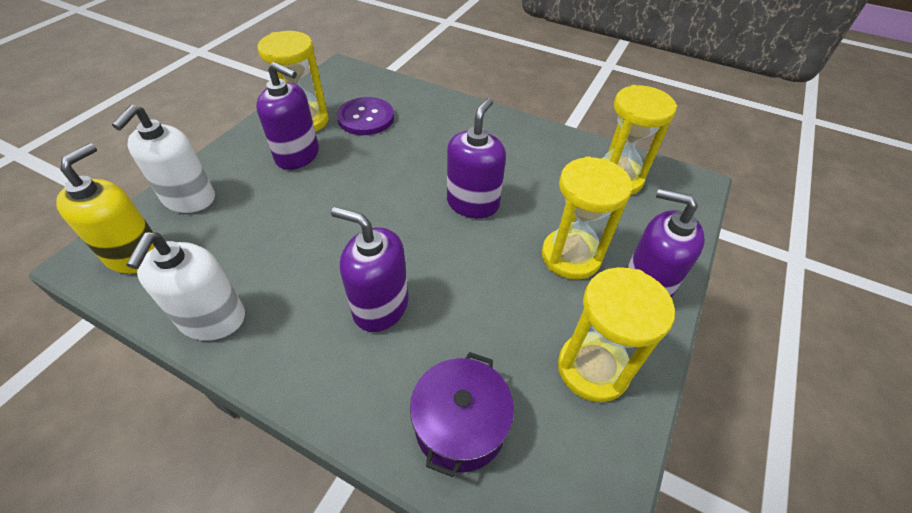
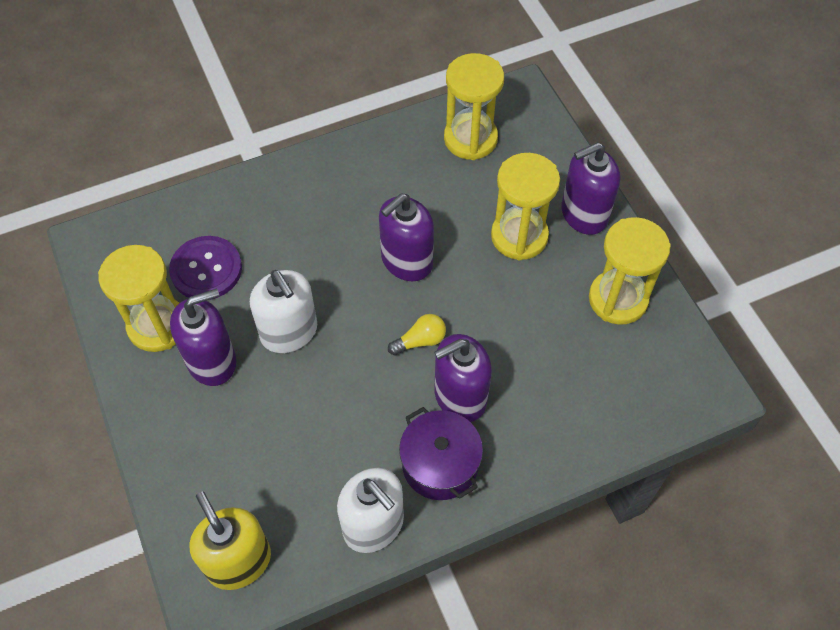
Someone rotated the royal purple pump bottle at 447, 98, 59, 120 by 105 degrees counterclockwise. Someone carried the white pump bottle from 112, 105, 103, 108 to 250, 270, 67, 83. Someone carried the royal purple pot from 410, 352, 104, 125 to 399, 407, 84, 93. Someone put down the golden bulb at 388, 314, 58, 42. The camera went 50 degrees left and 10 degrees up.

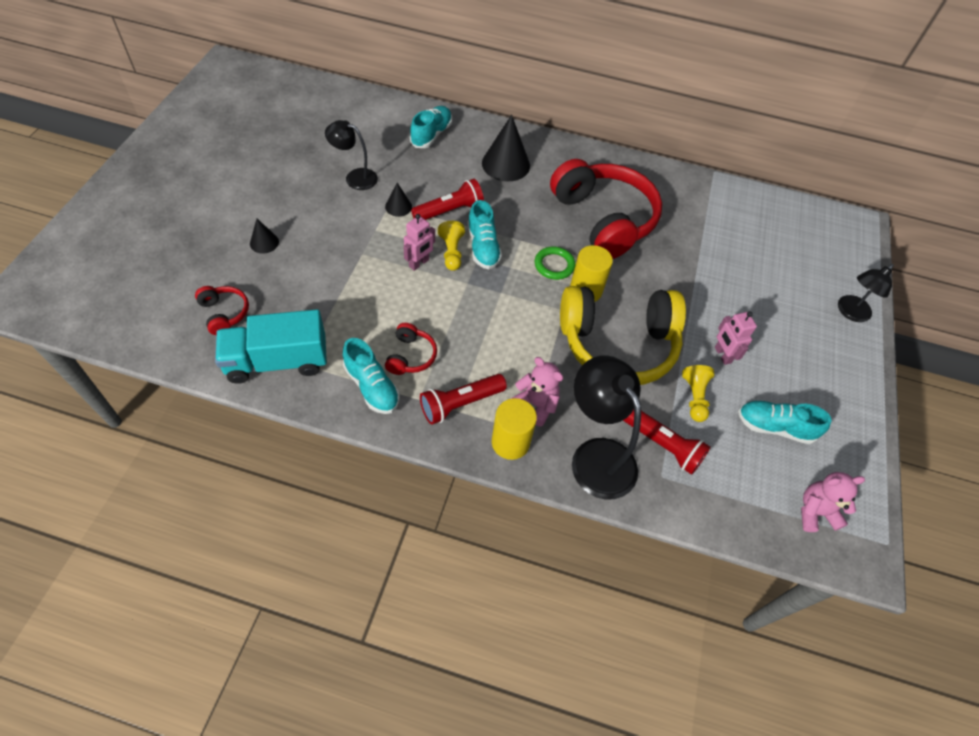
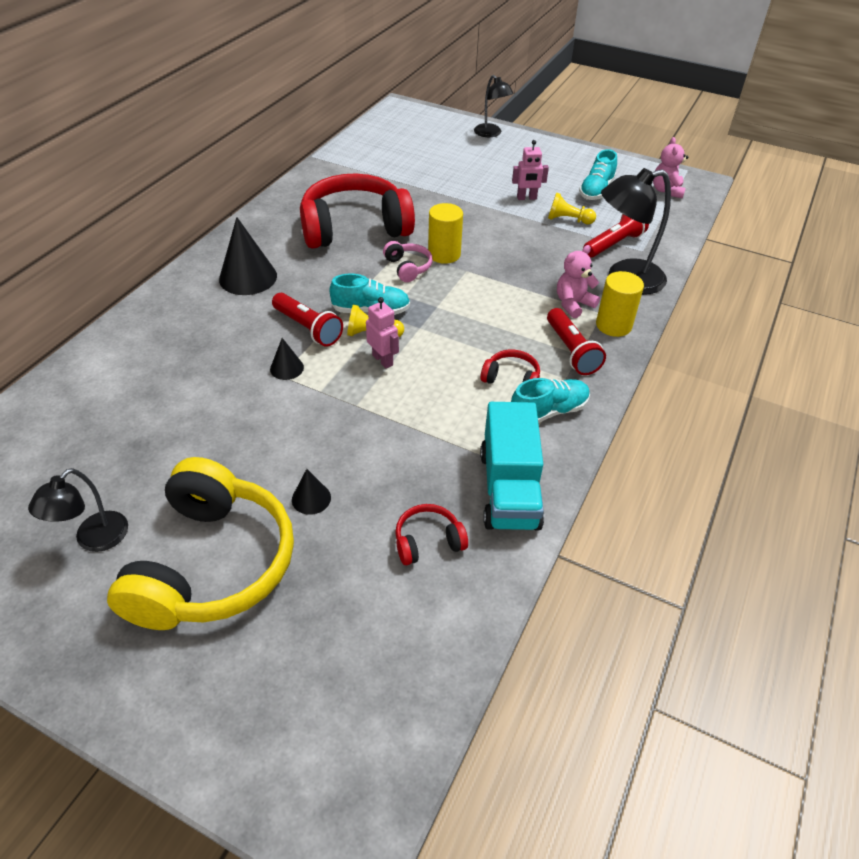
Someone took away the teal shoe at 410, 106, 42, 42. Someone carried the black lamp from 325, 120, 53, 70 to 28, 468, 100, 84. Someone rotated the scarlet flashlight at 411, 179, 73, 41 by 150 degrees clockwise. Someone swapped the green ring at 535, 247, 40, 33 for the pink headset at 383, 241, 50, 41. Someone carried the golden headset from 560, 286, 126, 99 to 107, 457, 187, 173. The camera went 75 degrees left and 10 degrees down.

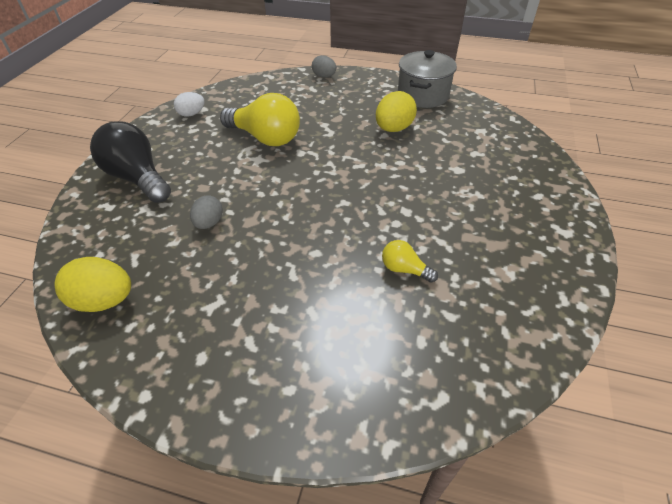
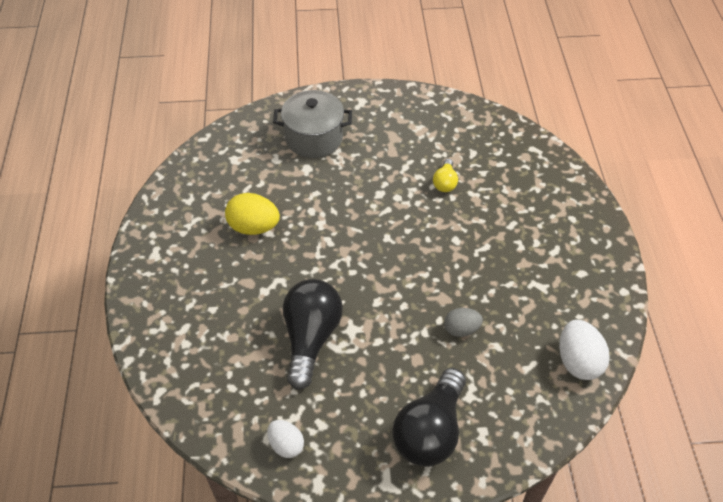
Someone carried the grey pot from 398, 50, 59, 58 to 273, 90, 79, 68. Someone took away the grey egg at 312, 55, 25, 22. Someone repainted the golden bulb at 220, 93, 80, 53, which became the black bulb at 283, 279, 60, 111. Someone repainted the golden egg at 54, 257, 77, 55, which became the white egg at 559, 320, 51, 60. The camera went 110 degrees left and 5 degrees up.

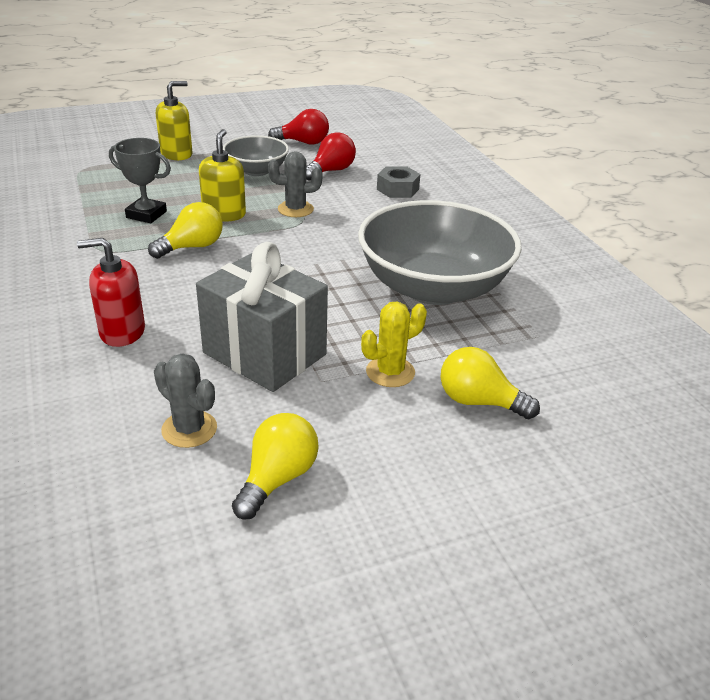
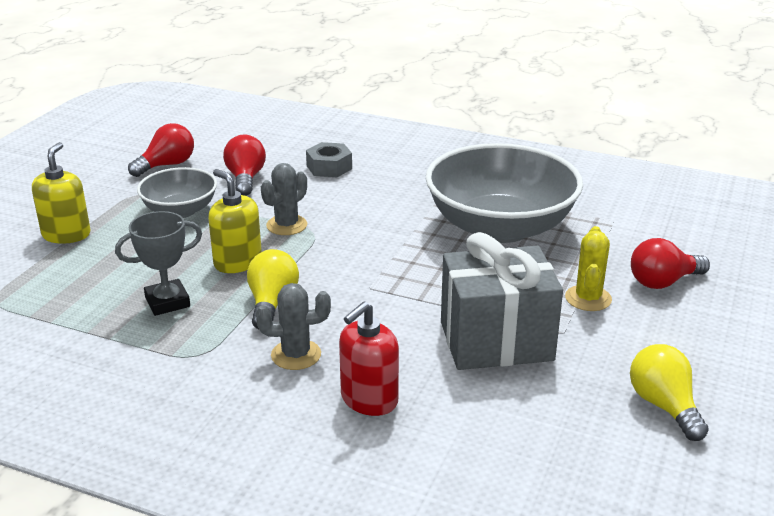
Someone repainted the golden bulb at 440, 347, 100, 72, which became the scarlet bulb at 631, 238, 79, 51. Someone carried the grey prickly plant from 154, 353, 63, 95 to 256, 283, 75, 87. The camera went 45 degrees left and 5 degrees down.

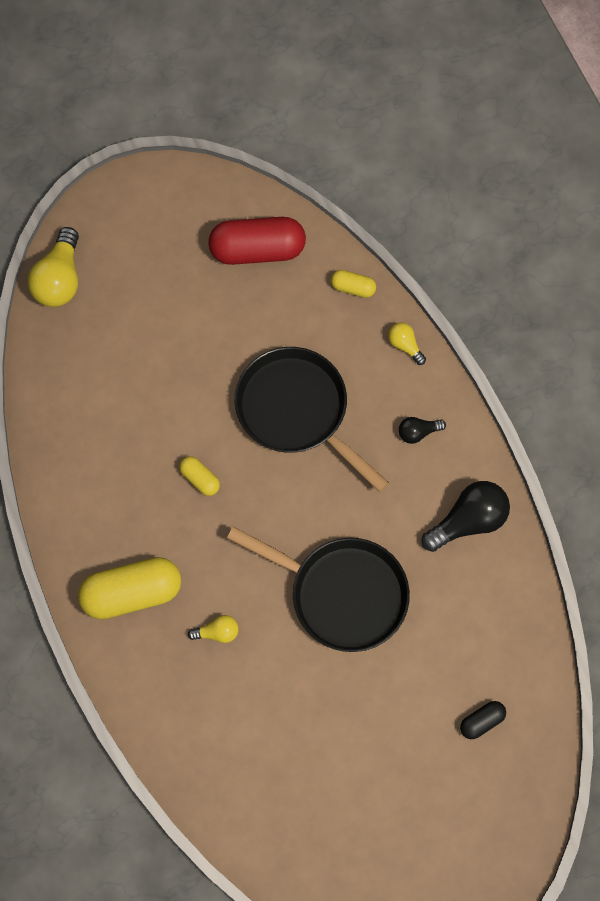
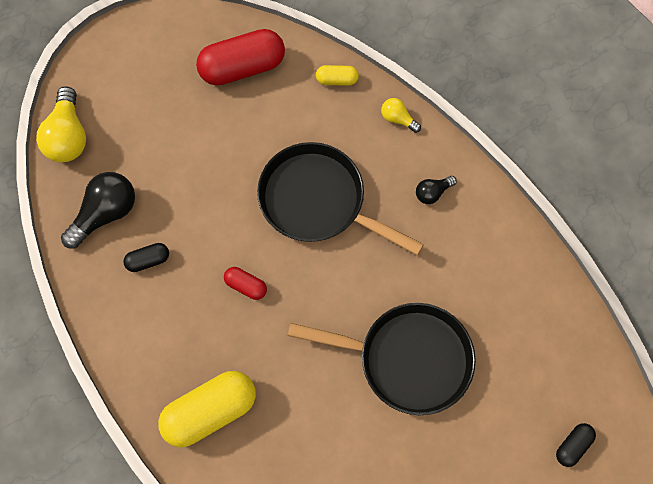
Someone repainted the golden capsule at 179, 456, 41, 40, which became the scarlet capsule at 224, 267, 43, 33. Someone carried the black bulb from 421, 481, 89, 71 to 61, 172, 74, 77. Someone took away the golden bulb at 188, 615, 51, 28. Someone put down the black capsule at 123, 243, 46, 29. The camera went 15 degrees left and 0 degrees up.

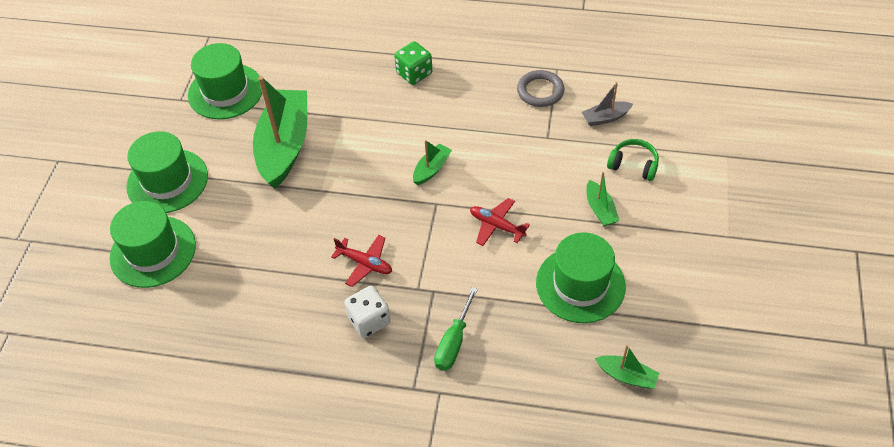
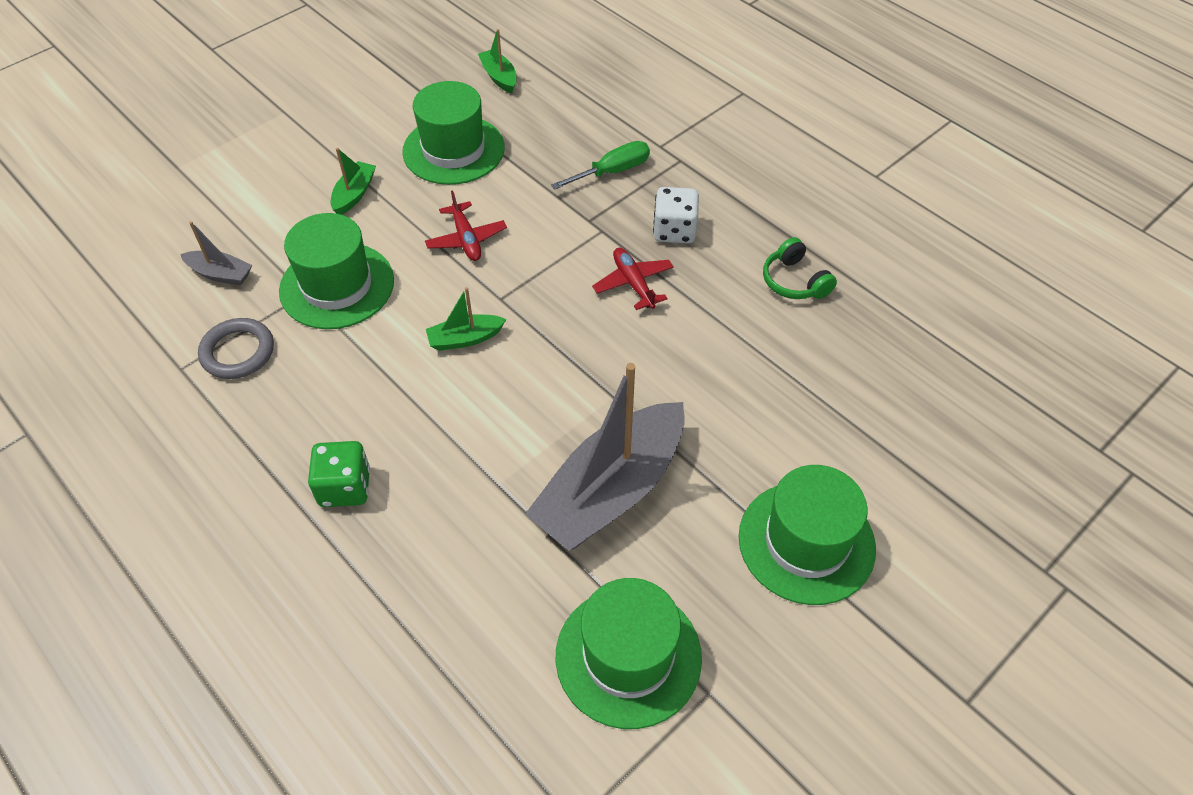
Someone repainted the green boat at 253, 76, 54, 112, which became the grey boat at 525, 363, 160, 188. Someone carried the green headset from 607, 139, 52, 42 to 763, 237, 74, 62. Someone carried the green hat from 110, 201, 86, 87 to 279, 213, 115, 116. The camera went 145 degrees left and 0 degrees up.

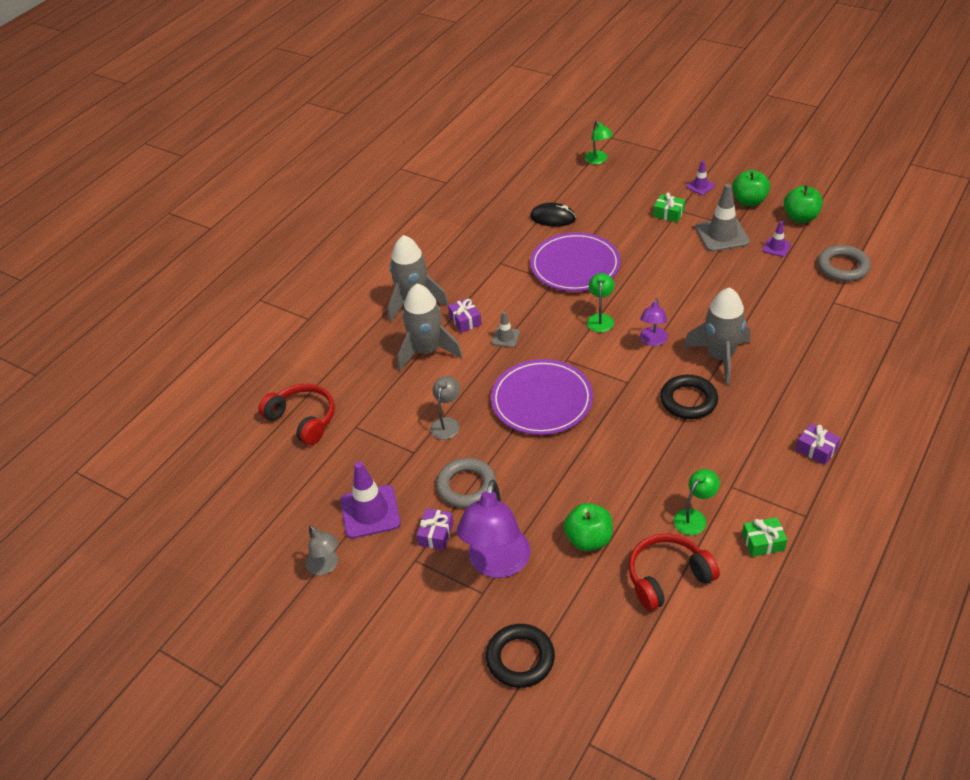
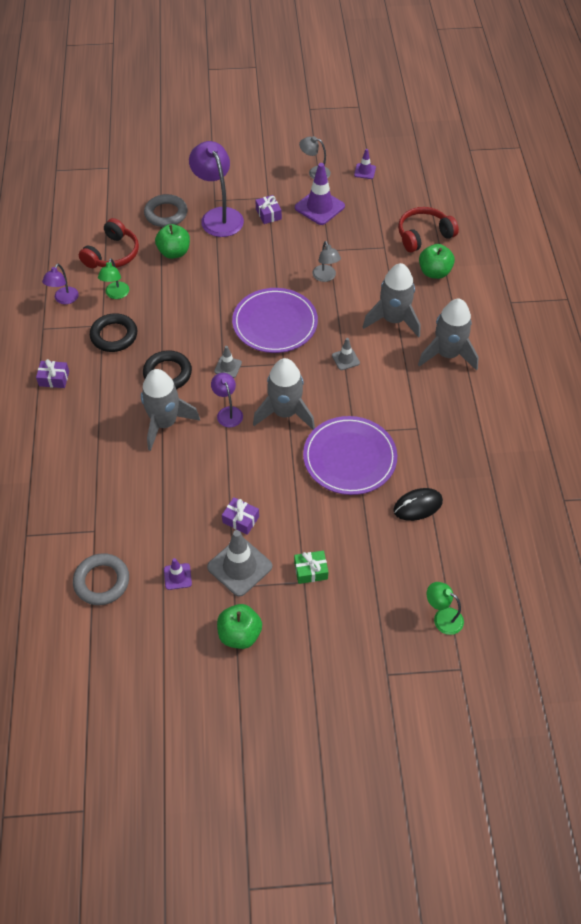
Someone carried the royal purple road cone from 686, 161, 29, 34 to 354, 149, 22, 30. Someone carried the green apple fruit from 784, 185, 39, 38 to 419, 244, 36, 35. Someone swapped the green lamp at 587, 273, 28, 59 for the grey toy rocket at 253, 358, 62, 72. Someone carried the royal purple gift from 448, 298, 34, 35 to 222, 497, 37, 38. Someone rotated the scarlet headset at 259, 384, 76, 61 by 150 degrees clockwise. Someone carried the grey ring from 436, 458, 60, 50 to 144, 194, 43, 33. Someone swapped the green gift at 742, 517, 45, 40 for the royal purple lamp at 42, 264, 37, 40. Someone carried the black ring from 486, 624, 69, 64 to 90, 313, 47, 39. Someone put down the grey road cone at 214, 346, 28, 32. The camera went 140 degrees right and 10 degrees up.

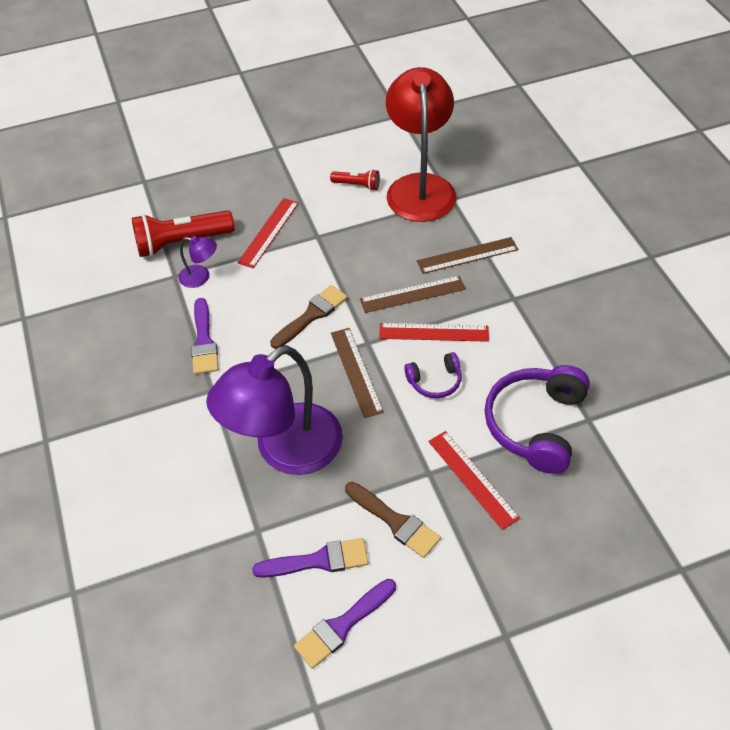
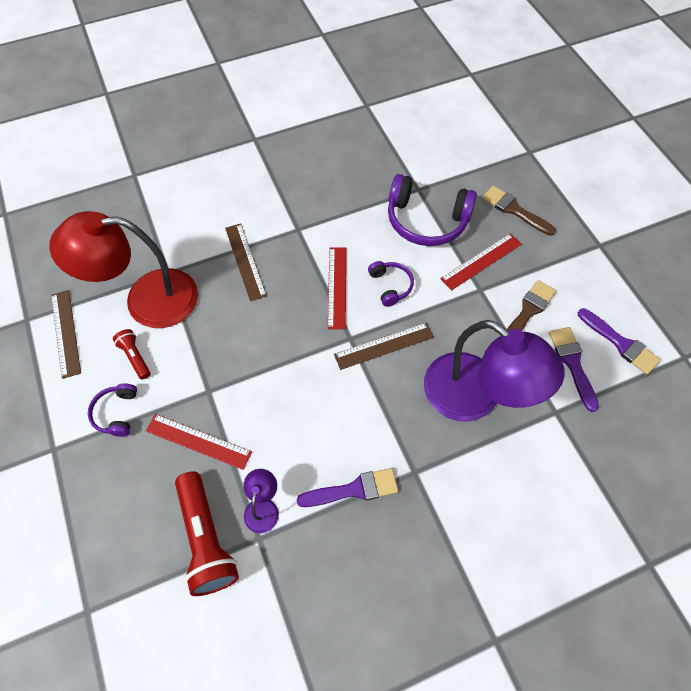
Someone rotated the scarlet flashlight at 330, 169, 50, 22 by 45 degrees counterclockwise. Someone carried the brown straightedge from 360, 276, 106, 37 to 51, 290, 30, 89. Someone carried the brown paint brush from 270, 285, 77, 64 to 482, 186, 74, 50. Someone put down the royal purple headset at 88, 383, 49, 54. The camera went 95 degrees left and 10 degrees up.

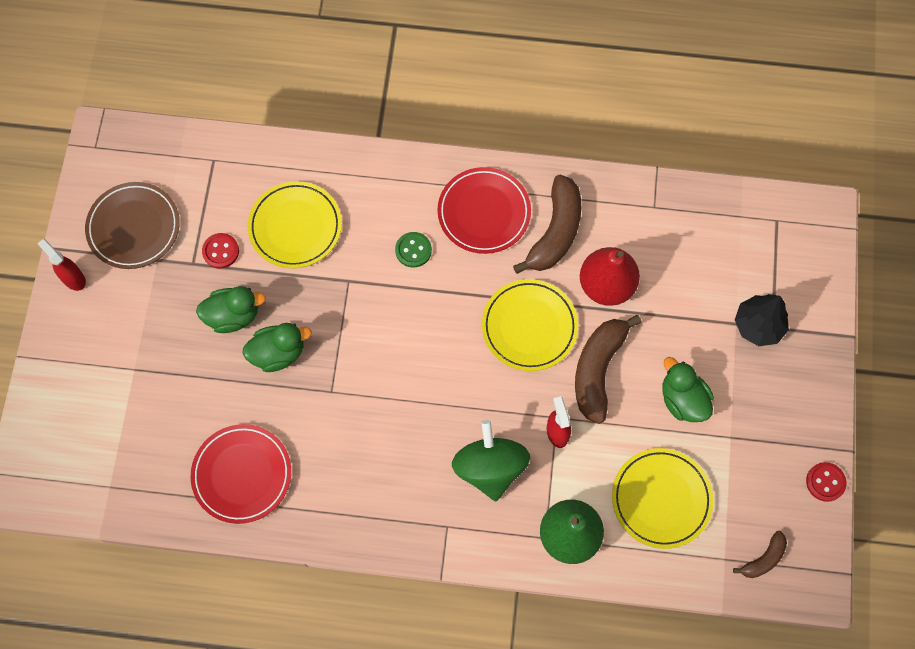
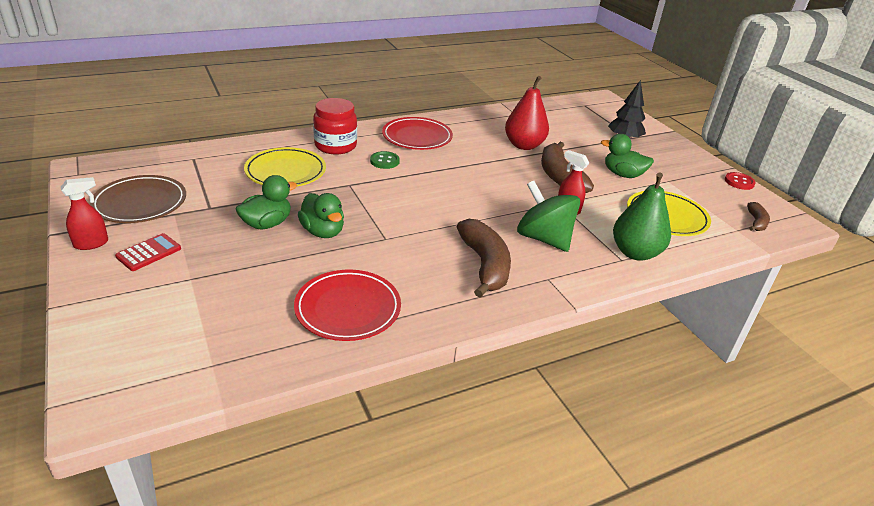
Someone carried the brown banana from 513, 175, 69, 99 to 457, 219, 54, 79. Someone took away the scarlet button at 202, 233, 37, 36. Someone rotated the scarlet spray bottle at 37, 239, 49, 52 by 135 degrees clockwise. Someone took away the golden plate at 482, 279, 96, 92. Someone rotated the green duck at 242, 323, 70, 49 by 105 degrees clockwise. Someone put down the scarlet jar at 313, 98, 44, 57. Someone put down the scarlet adding machine at 115, 233, 66, 38. The camera went 35 degrees left and 35 degrees down.

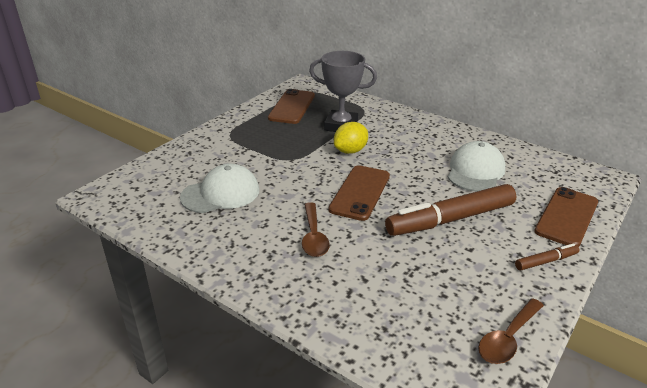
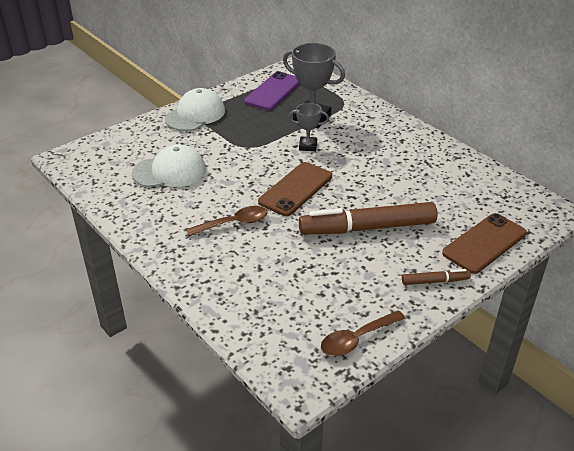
Someone repainted the brown smartphone at 268, 89, 47, 35, which became the royal purple smartphone at 244, 71, 56, 39. Someone swapped the golden citrus fruit at 334, 122, 34, 32 for the grey trophy at 288, 103, 41, 48. Someone carried the white baseball cap from 447, 141, 59, 51 to 165, 88, 60, 43. Someone rotated the brown tablespoon at 302, 202, 28, 55 by 120 degrees counterclockwise. The camera went 15 degrees right and 5 degrees up.

